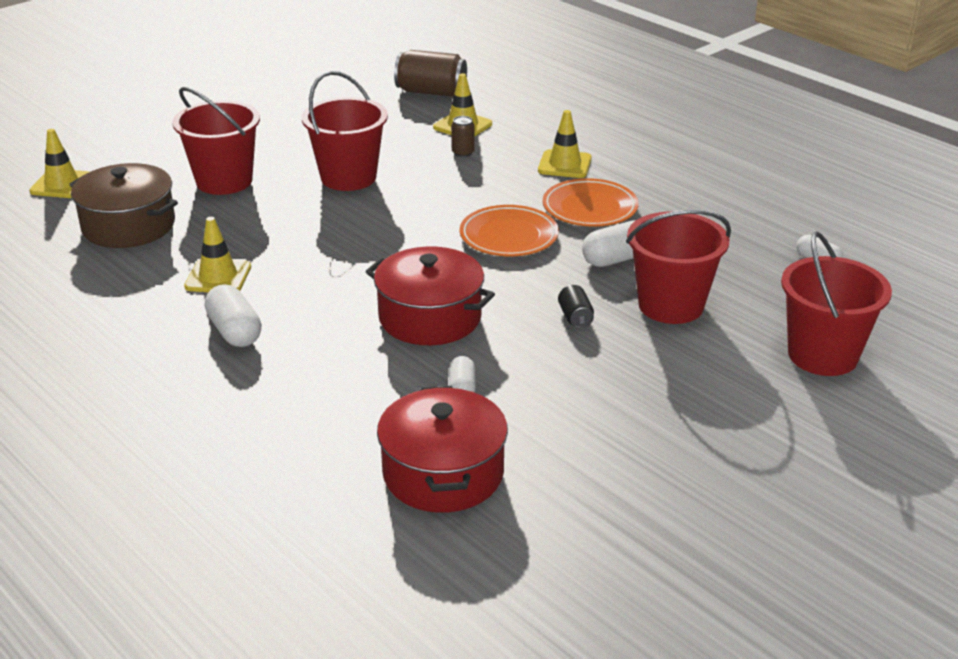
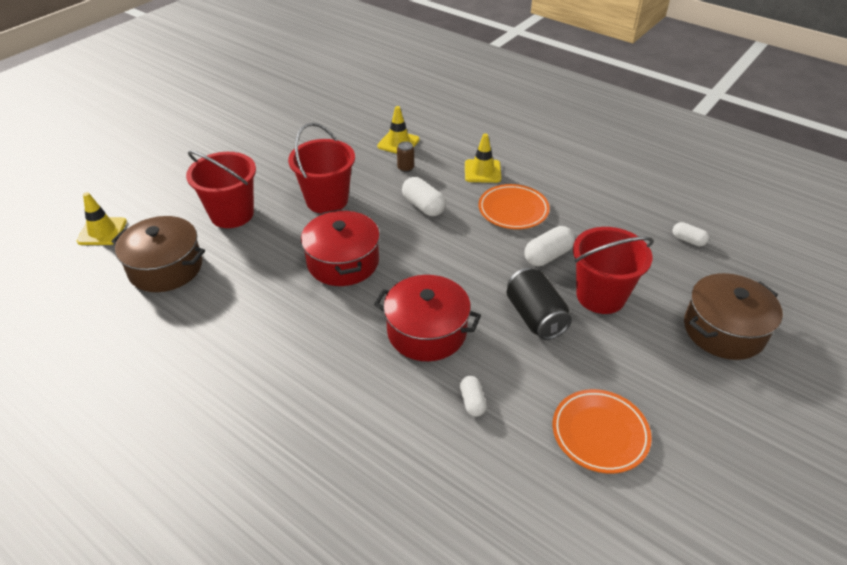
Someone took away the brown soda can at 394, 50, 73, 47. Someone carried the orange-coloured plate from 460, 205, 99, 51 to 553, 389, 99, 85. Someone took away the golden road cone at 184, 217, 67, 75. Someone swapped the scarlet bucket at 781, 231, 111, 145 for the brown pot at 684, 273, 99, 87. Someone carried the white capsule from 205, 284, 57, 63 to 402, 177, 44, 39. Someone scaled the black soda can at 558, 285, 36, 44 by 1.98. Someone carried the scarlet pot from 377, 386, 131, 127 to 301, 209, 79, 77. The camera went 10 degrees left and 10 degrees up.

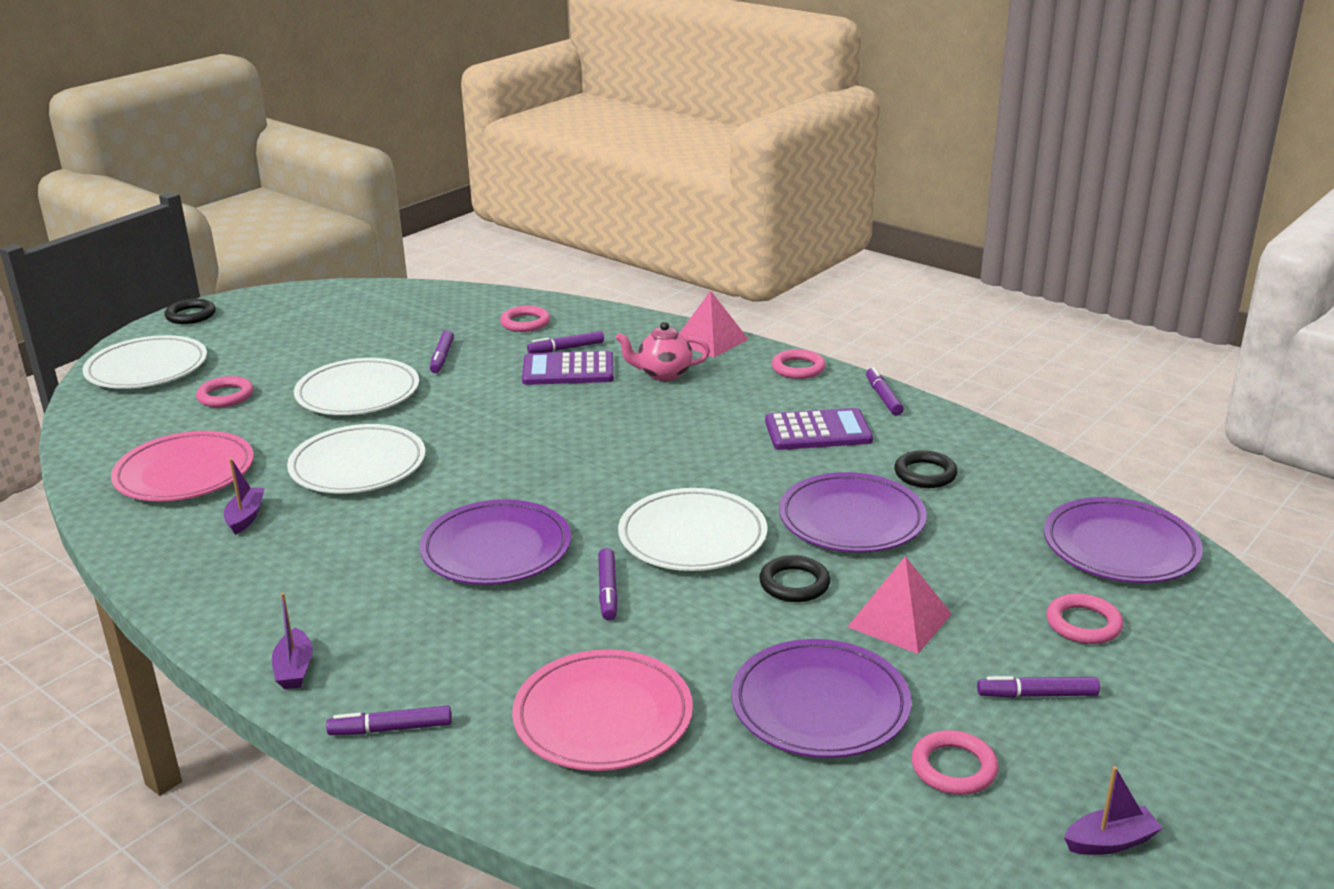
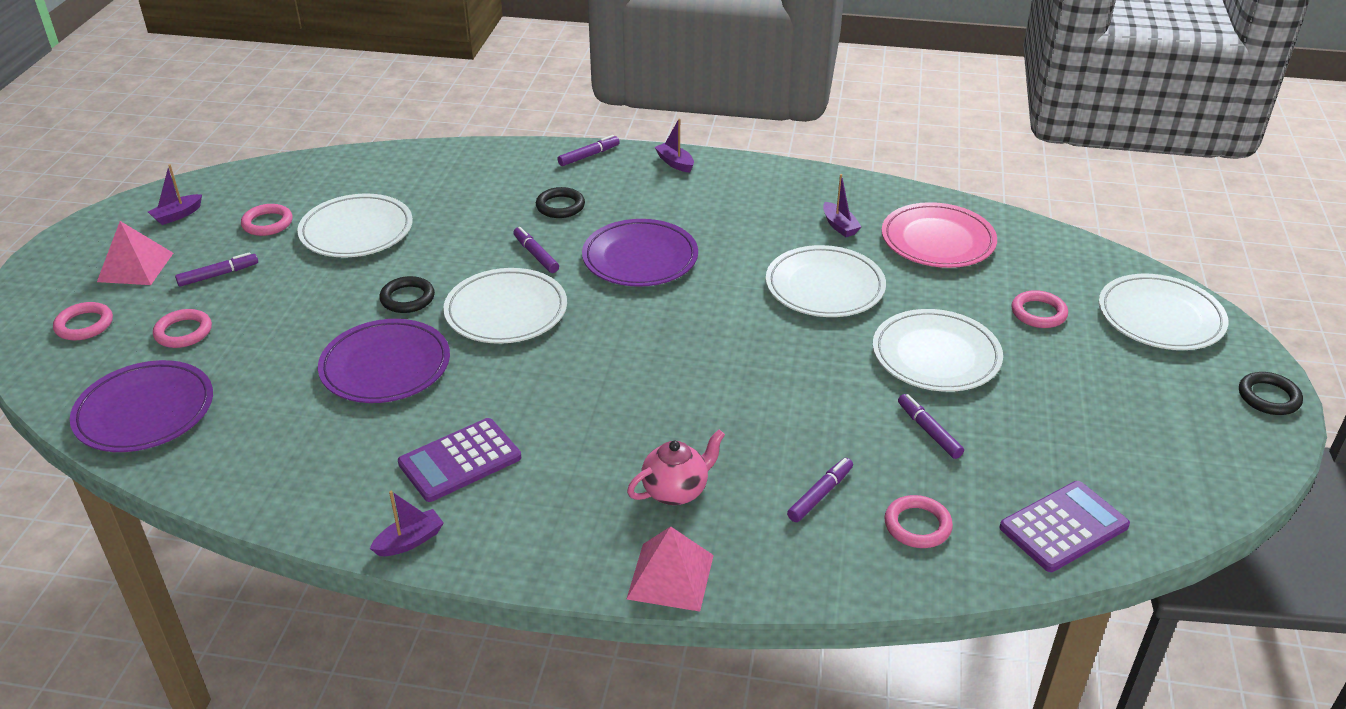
Someone carried the pink ring from 772, 349, 54, 30 to 53, 302, 60, 39. Someone carried the royal purple adding machine from 522, 351, 92, 34 to 999, 481, 131, 91. Someone swapped the royal purple marker at 866, 367, 38, 48 for the royal purple boat at 370, 491, 74, 65. Someone carried the black ring from 894, 450, 64, 38 to 536, 187, 49, 31. Someone carried the pink pyramid shape from 847, 556, 105, 98 to 97, 221, 76, 64. Someone repainted the royal purple plate at 731, 639, 180, 119, which became the white plate at 297, 194, 116, 63. Someone took away the pink plate at 512, 649, 181, 122. The camera went 150 degrees right and 10 degrees up.

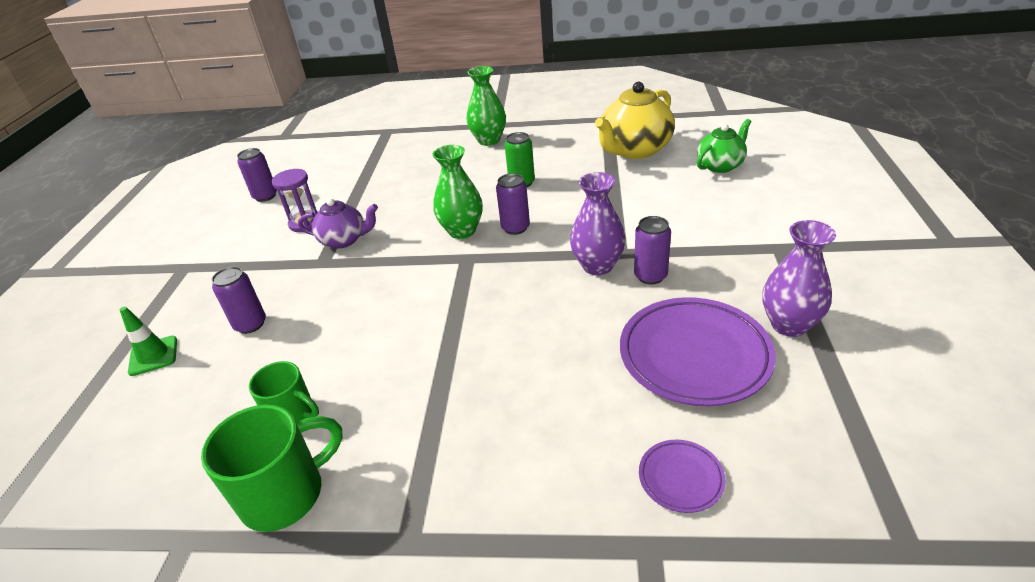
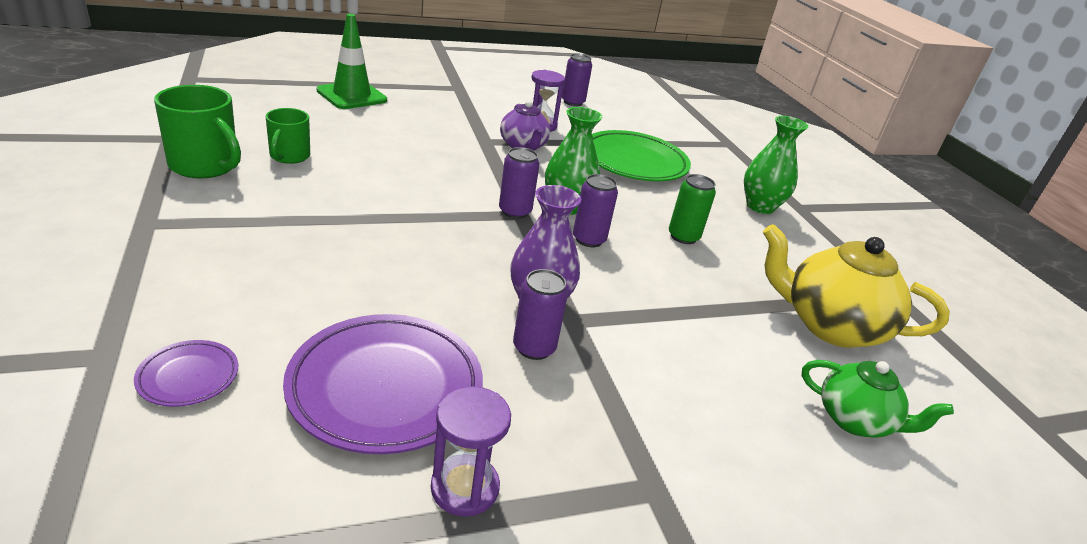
Someone swapped the royal purple vase at 763, 220, 73, 117 for the royal purple hourglass at 431, 386, 80, 131. Someone carried the royal purple soda can from 212, 266, 54, 68 to 499, 147, 41, 72. Someone scaled the green road cone at 120, 306, 57, 70 by 1.60. Someone put down the green plate at 592, 130, 99, 51. The camera went 60 degrees right and 5 degrees down.

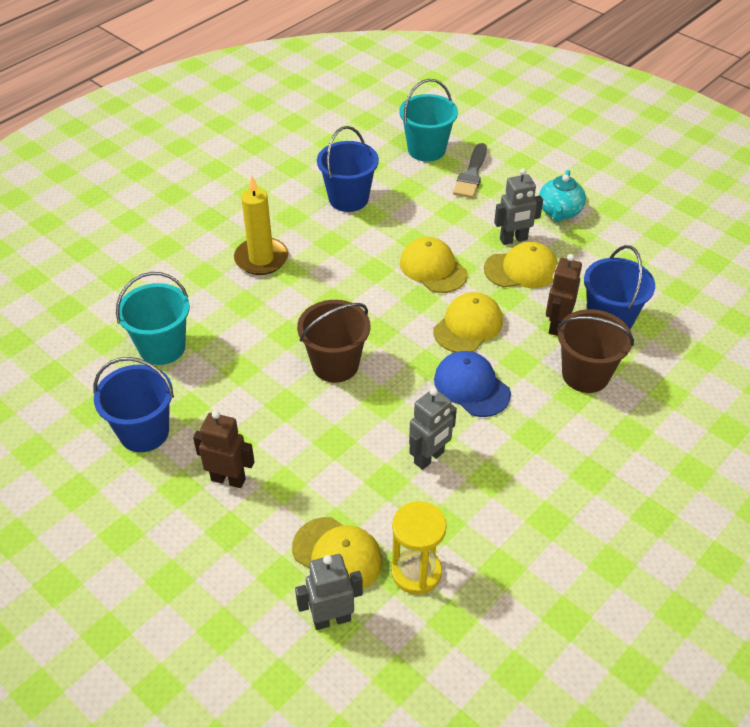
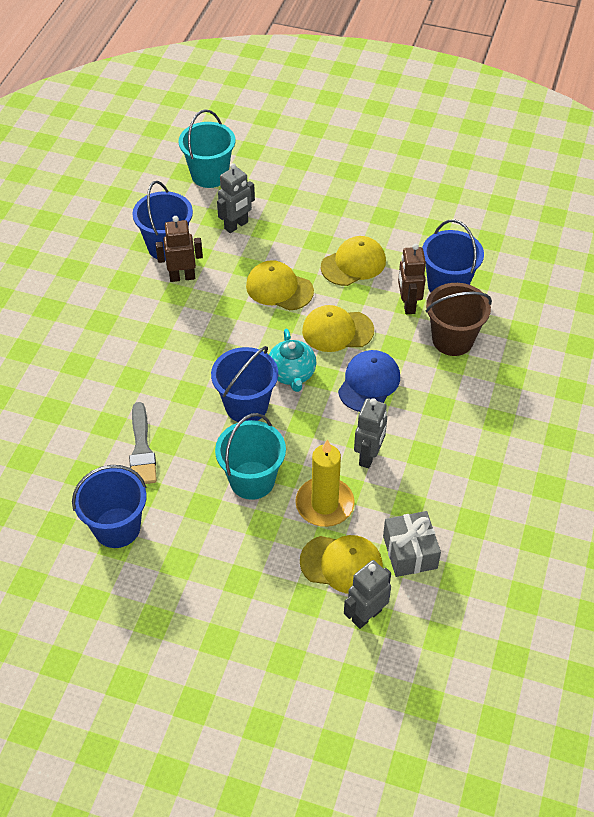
Someone carried the grey paint brush from 453, 143, 34, 55 to 129, 402, 28, 82. Someone carried the grey robot figure from 494, 168, 49, 77 to 217, 163, 38, 70. Someone carried the teal tea pot from 539, 170, 47, 52 to 269, 329, 47, 63. Someone carried the golden candle from 234, 176, 54, 99 to 295, 440, 59, 87. Someone carried the teal bucket from 116, 272, 74, 93 to 215, 413, 71, 87. Someone rotated the golden baseball cap at 433, 292, 70, 60 by 105 degrees counterclockwise. Someone repainted the brown bucket at 297, 300, 73, 83, which became the cobalt bucket at 211, 346, 67, 76. Someone rotated the cobalt baseball cap at 434, 351, 77, 66 by 90 degrees clockwise. Someone carried the brown robot figure from 193, 410, 62, 78 to 155, 216, 48, 66. Someone swapped the golden hourglass at 391, 501, 56, 93 for the grey gift at 383, 511, 58, 66. The camera went 25 degrees left and 5 degrees up.

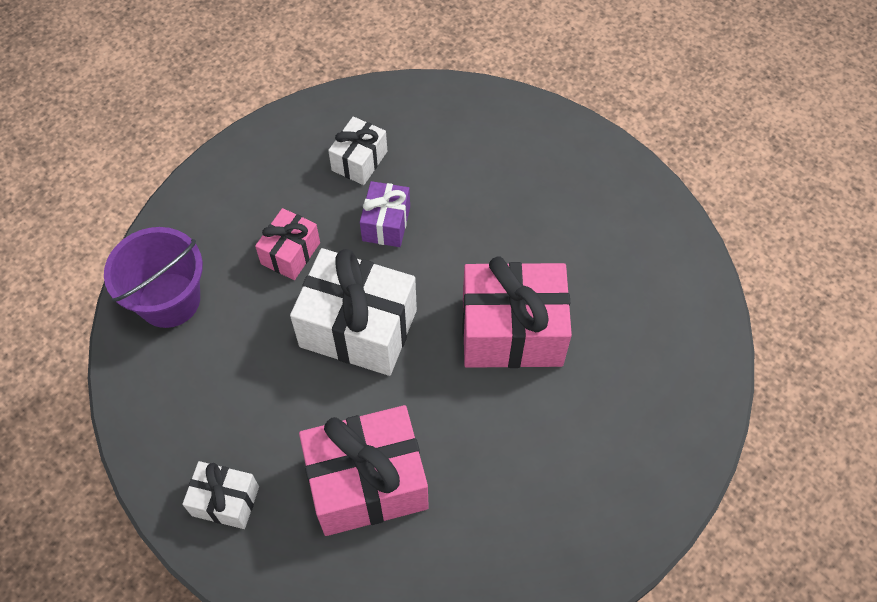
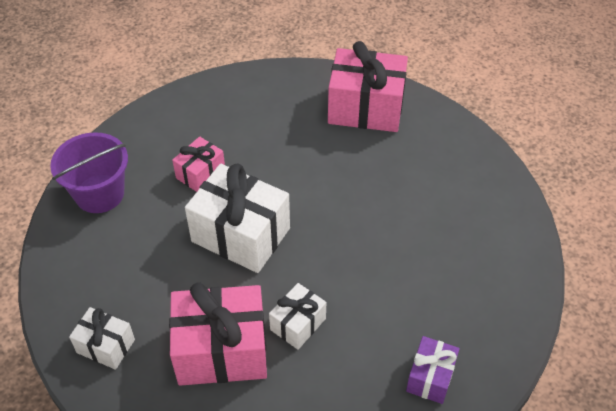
Someone carried the white gift from 328, 116, 59, 69 to 269, 283, 57, 67. Someone carried the royal purple gift from 360, 181, 50, 66 to 406, 336, 54, 68. Someone carried the pink gift from 462, 257, 110, 111 to 328, 41, 80, 91. The camera went 10 degrees right and 10 degrees down.

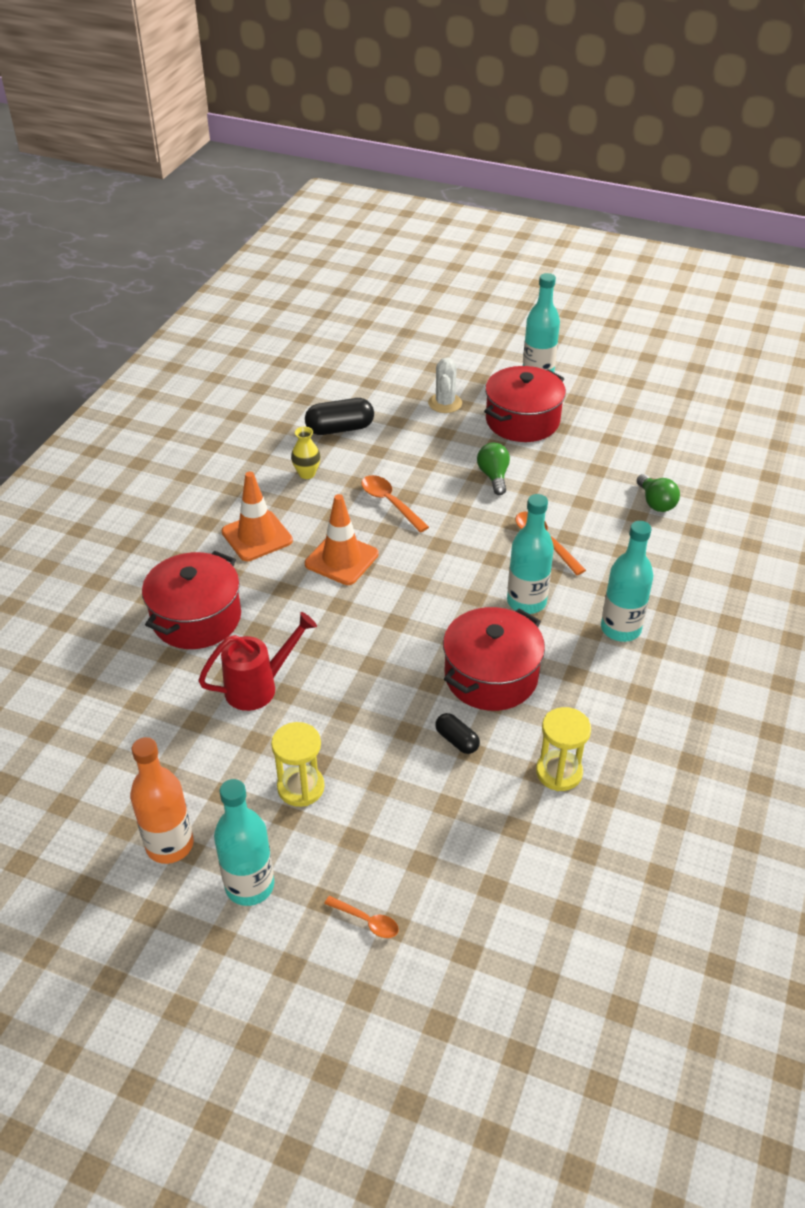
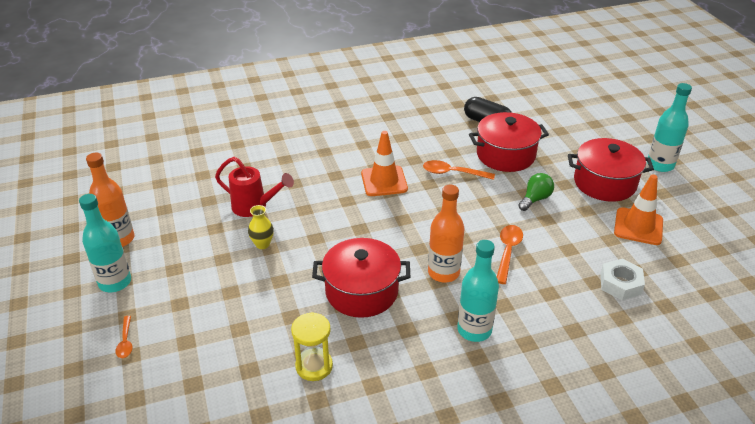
Someone took away the white prickly plant at 428, 357, 34, 56. Someone carried the golden vase from 291, 427, 29, 52 to 248, 205, 26, 44. Someone carried the orange-coloured road cone from 222, 472, 71, 89 to 614, 174, 49, 71. Someone swapped the green bulb at 637, 474, 43, 38 for the white nut at 600, 259, 45, 41. Someone rotated the orange-coloured tablespoon at 361, 475, 68, 58 by 90 degrees counterclockwise. Someone repainted the teal flask at 507, 494, 47, 120, which became the orange-coloured flask at 428, 184, 37, 98. Someone carried the scarlet pot from 142, 551, 99, 98 to 469, 112, 80, 60. Someone took away the black capsule at 435, 713, 45, 41. Someone took away the golden hourglass at 271, 722, 54, 85. The camera went 50 degrees right and 5 degrees down.

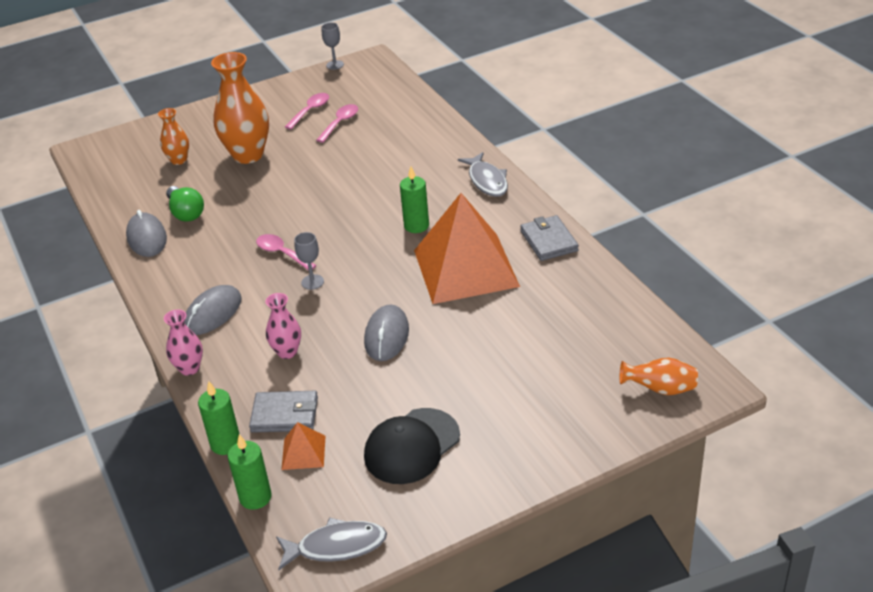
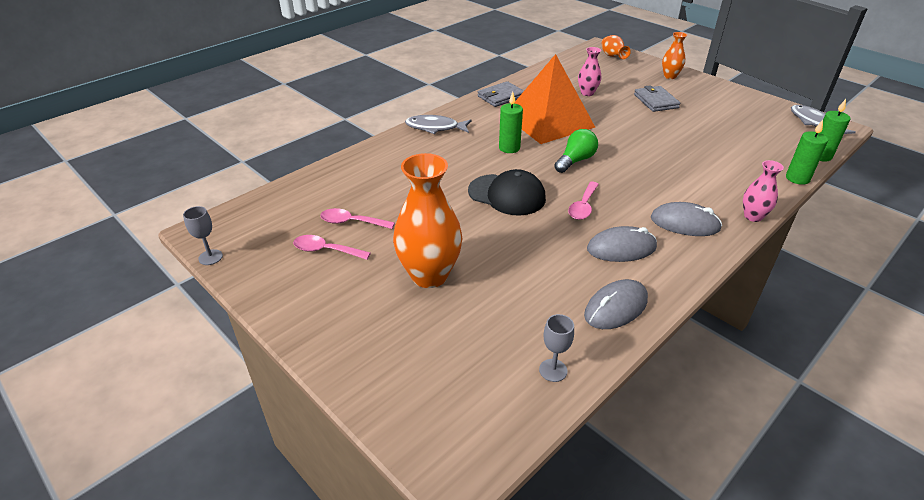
Someone carried the orange-coloured vase from 158, 108, 31, 57 to 662, 32, 25, 47. Someone rotated the grey fish at 458, 152, 50, 45 by 135 degrees counterclockwise. Someone carried the green bulb from 166, 186, 38, 36 to 554, 129, 44, 44. Someone carried the grey wine glass from 294, 232, 30, 58 to 539, 314, 35, 68. Someone carried the pink vase from 265, 293, 36, 66 to 578, 47, 23, 49. Someone carried the grey mouse from 364, 305, 45, 56 to 587, 226, 70, 36. Someone carried the grey card wallet from 249, 391, 69, 42 to 634, 85, 46, 27. Someone carried the black baseball cap from 364, 408, 96, 76 to 468, 169, 78, 47. Someone took away the orange-coloured pyramid shape at 281, 422, 44, 48. The camera went 110 degrees left and 0 degrees up.

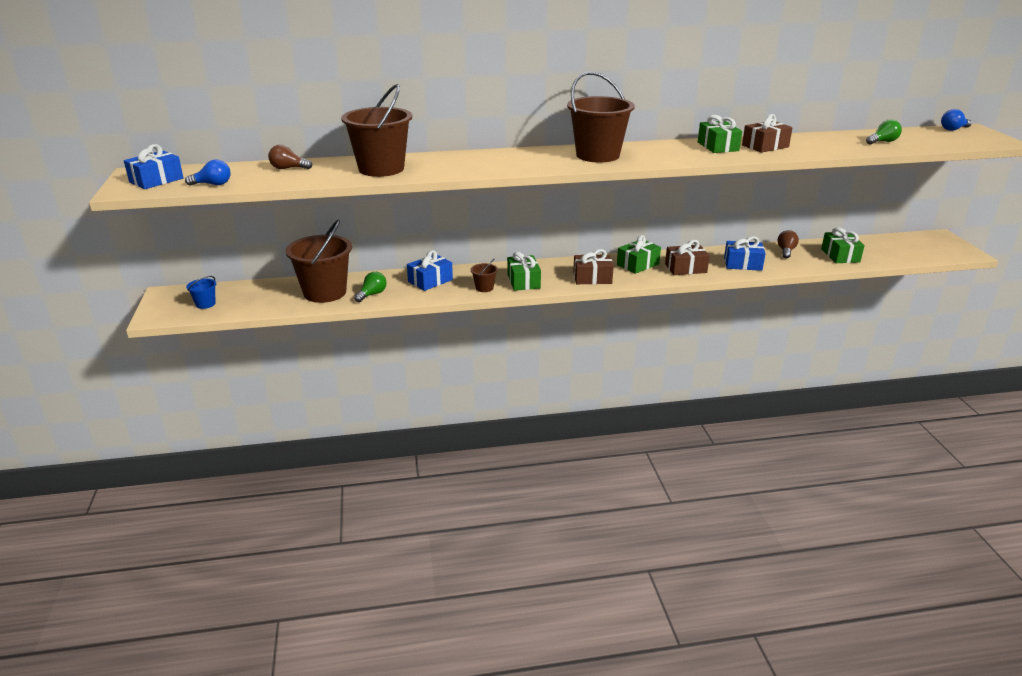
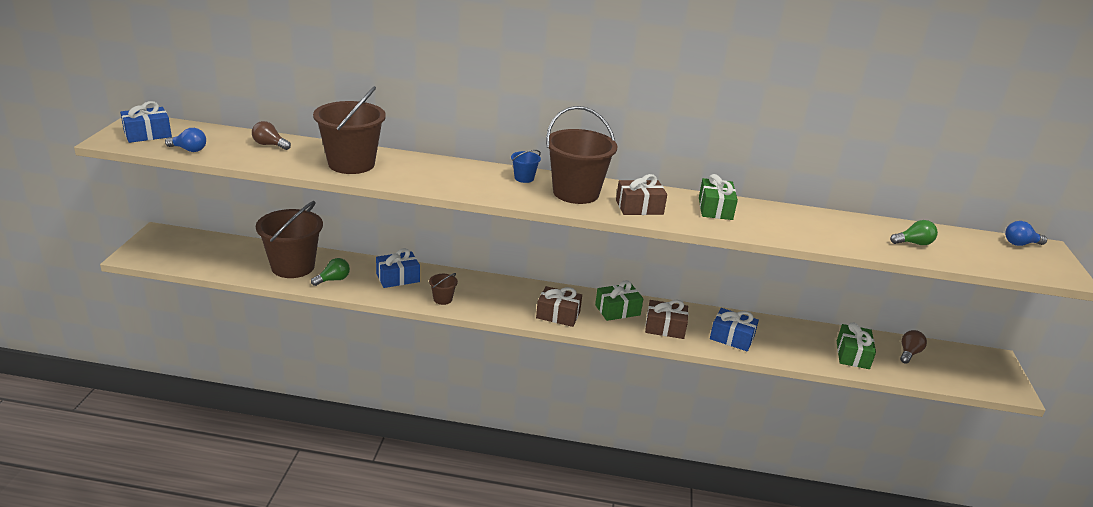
Someone carried the brown gift from 742, 114, 51, 39 to 616, 174, 51, 41. Someone carried the brown bulb from 777, 230, 22, 28 to 900, 330, 27, 33. Someone took away the green gift at 507, 252, 34, 39. Someone carried the cobalt bucket from 186, 276, 30, 33 to 511, 150, 30, 33. The camera went 15 degrees right and 0 degrees up.

